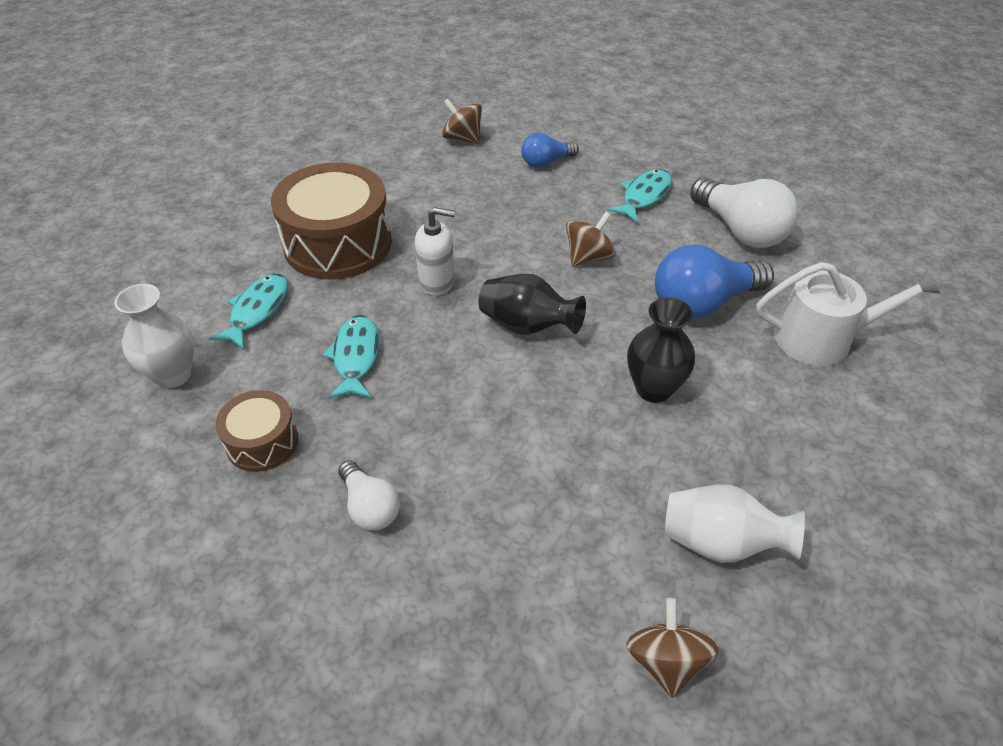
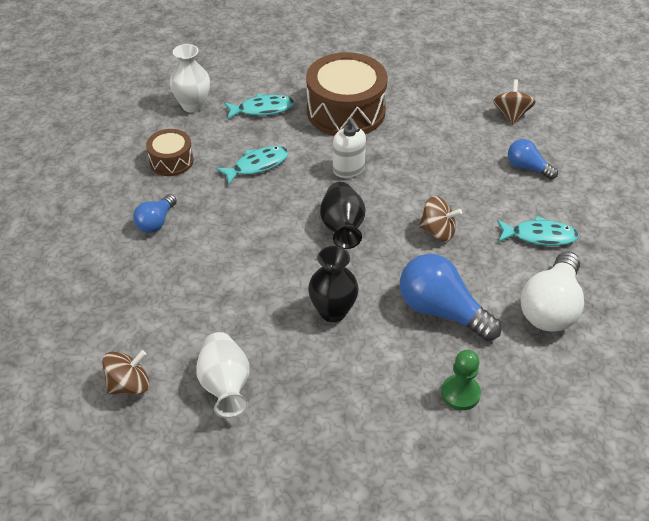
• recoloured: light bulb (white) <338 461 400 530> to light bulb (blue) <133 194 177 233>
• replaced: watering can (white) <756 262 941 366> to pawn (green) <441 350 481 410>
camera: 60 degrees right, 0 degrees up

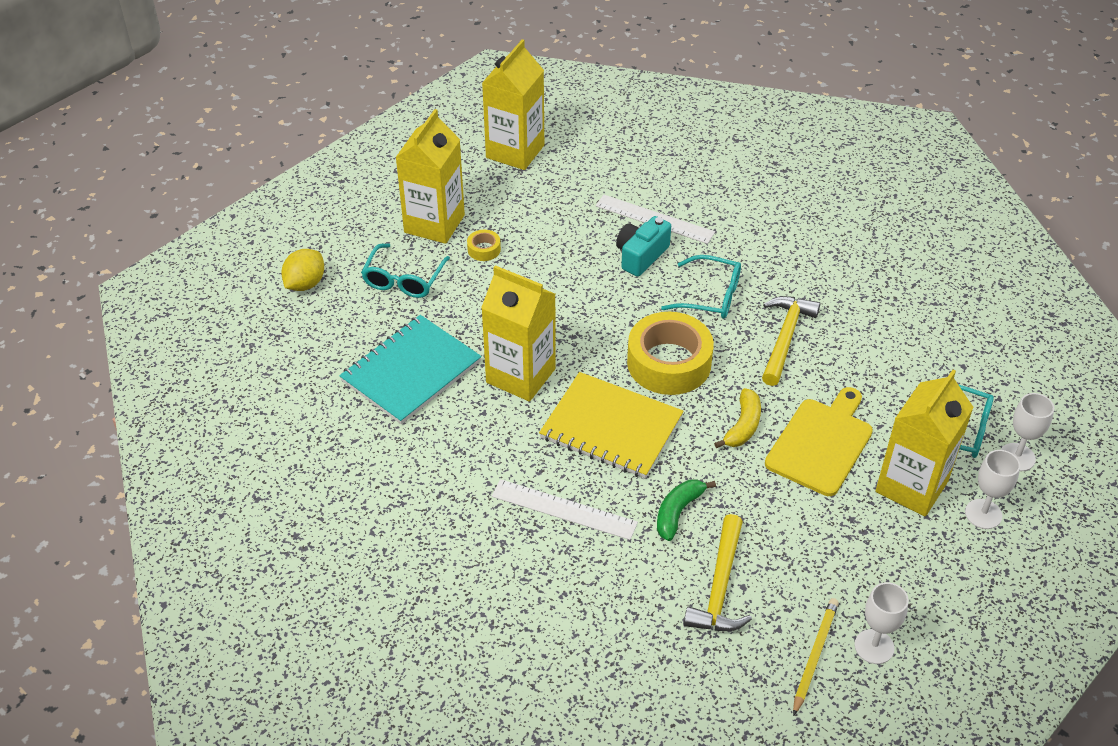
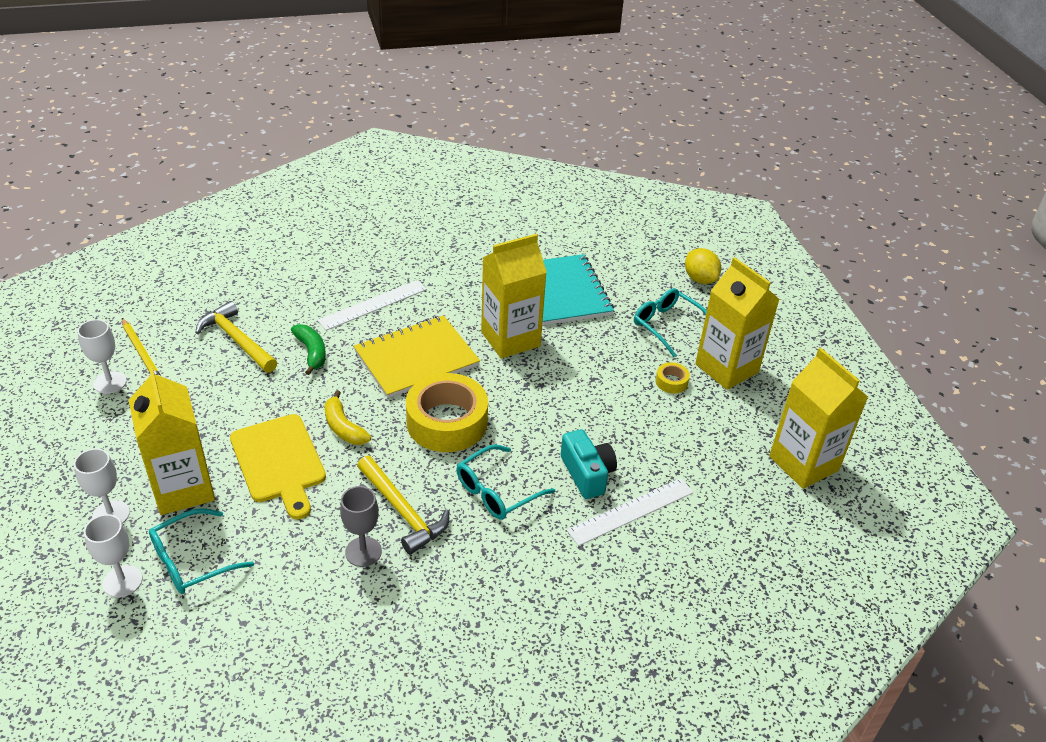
• added: goblet (grey) <340 486 382 567>
camera: 120 degrees right, 5 degrees down

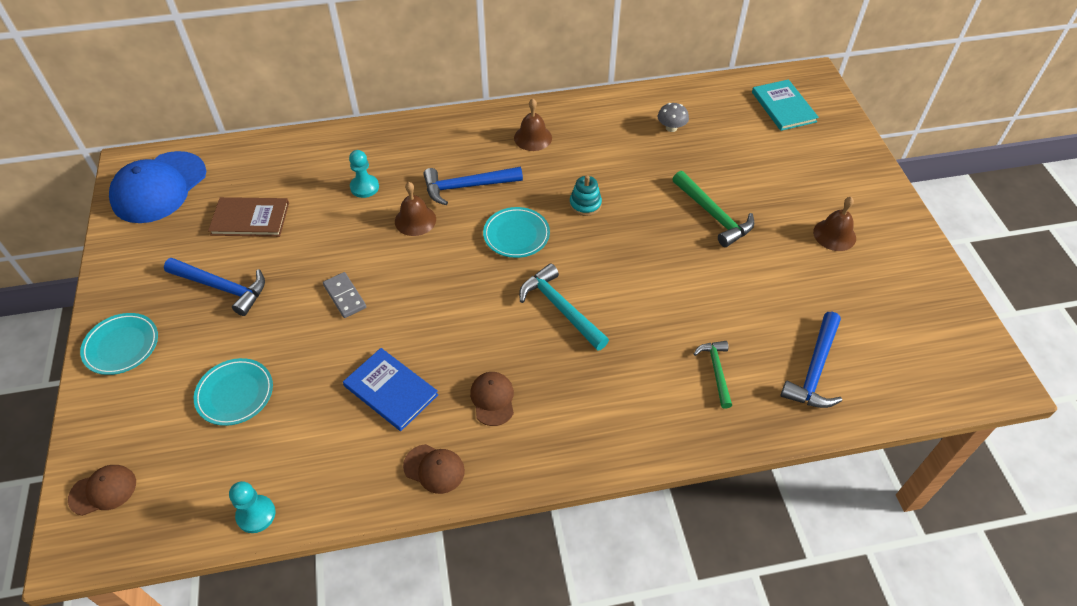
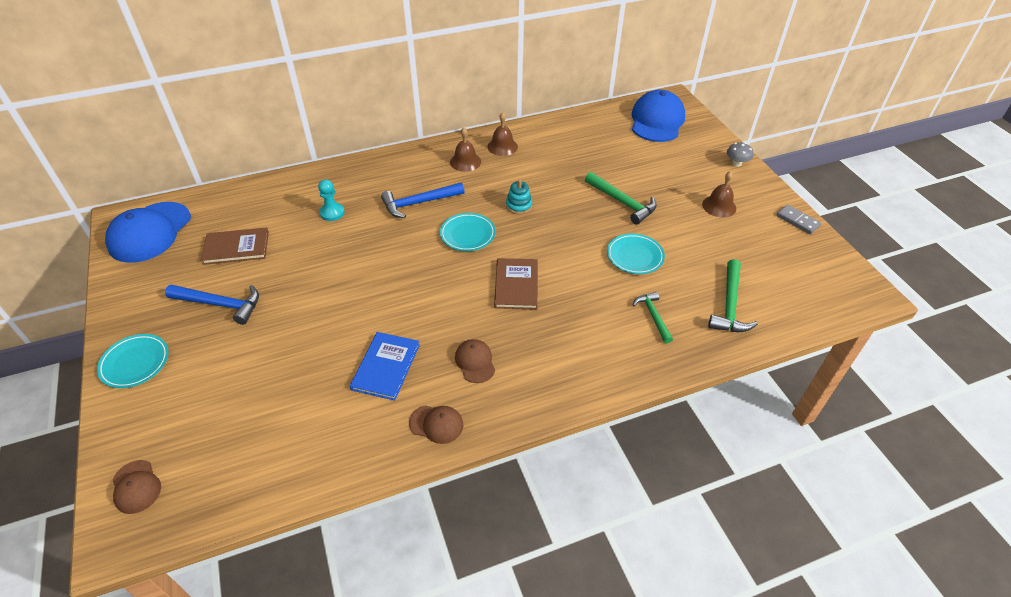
• turned: cap (brown) <68 465 136 516> = <113 460 161 514> 90 degrees clockwise
• turned: book (blue) <343 348 438 431> = <350 332 420 401> 75 degrees clockwise
• moved: bell (brown) <395 182 436 236> to <487 112 518 156>
• replaced: hammer (turquoise) <519 263 609 351> to book (brown) <494 258 538 310>
• moved: plate (turquoise) <194 358 273 426> to <607 233 665 274>
• replaced: book (turquoise) <752 79 819 131> to cap (blue) <632 90 685 142>
• recoloured: hammer (blue) <780 312 842 408> to hammer (green) <708 259 758 332>
• moved: mushroom (grey) <658 103 689 132> to <727 142 753 167>
• moved: domino (grey) <323 272 366 318> to <777 205 821 234>
• removed: pawn (turquoise) <229 481 276 533>
camera: 10 degrees left, 5 degrees down

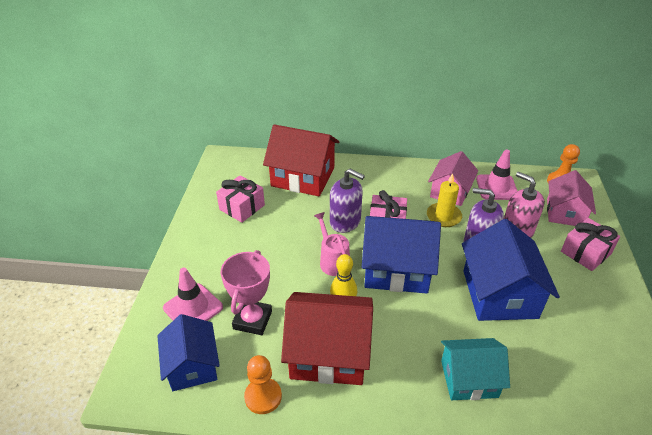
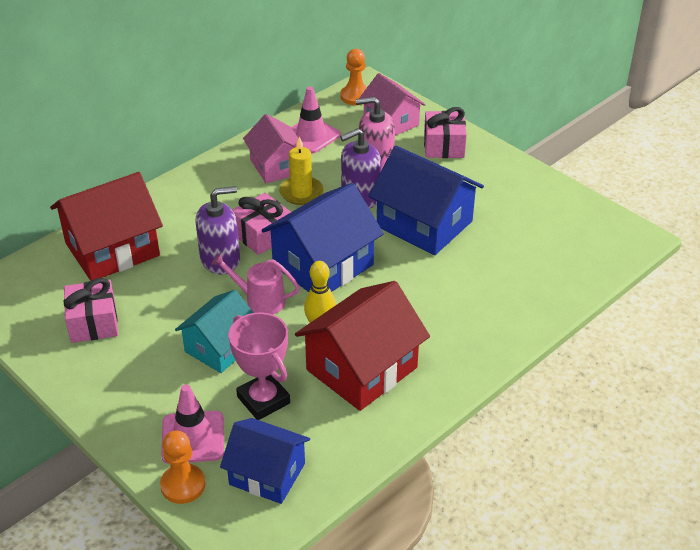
• moved: pawn (orange) <244 355 282 414> to <160 431 205 504>
• moved: house (turquoise) <441 338 510 400> to <175 290 253 373>
camera: 50 degrees left, 0 degrees up

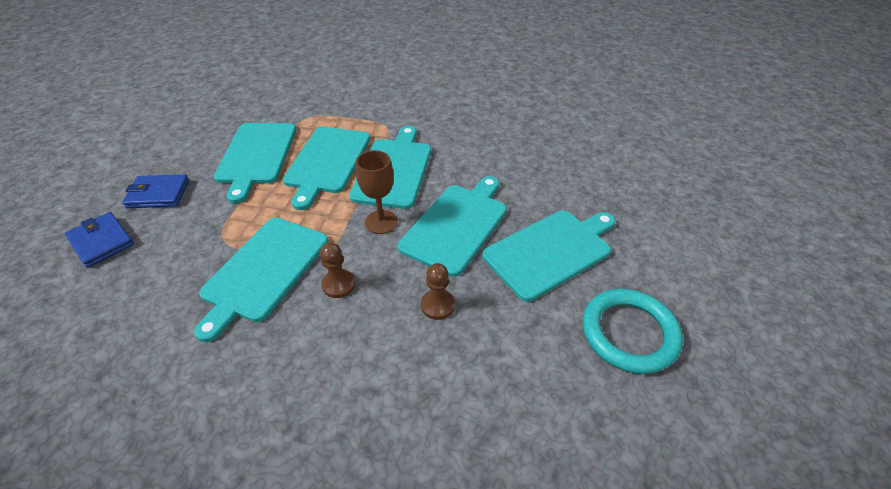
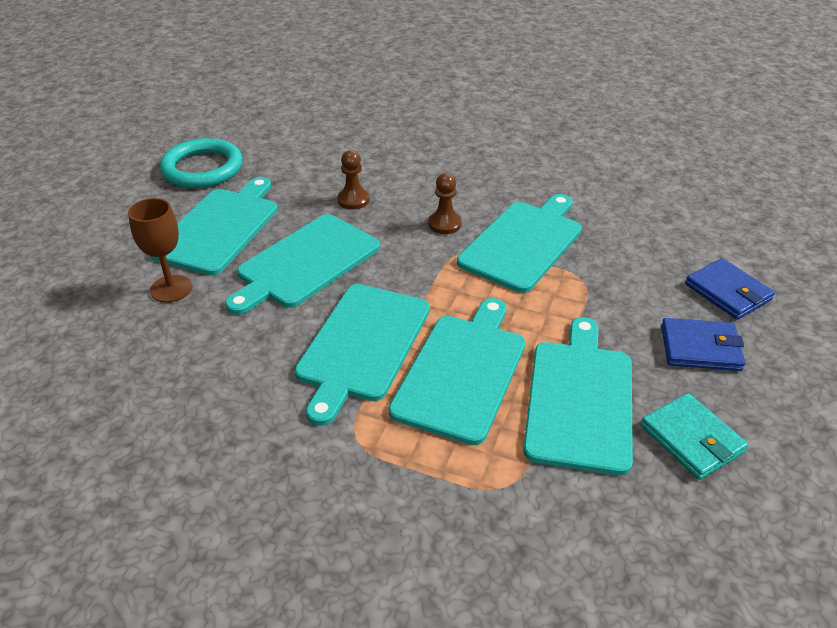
• moved: goblet (brown) <356 150 398 234> to <128 198 192 303>
• turned: cutting board (turquoise) <482 210 616 301> = <150 177 278 275> 135 degrees clockwise
• added: wallet (turquoise) <641 393 748 480>
camera: 170 degrees left, 5 degrees down

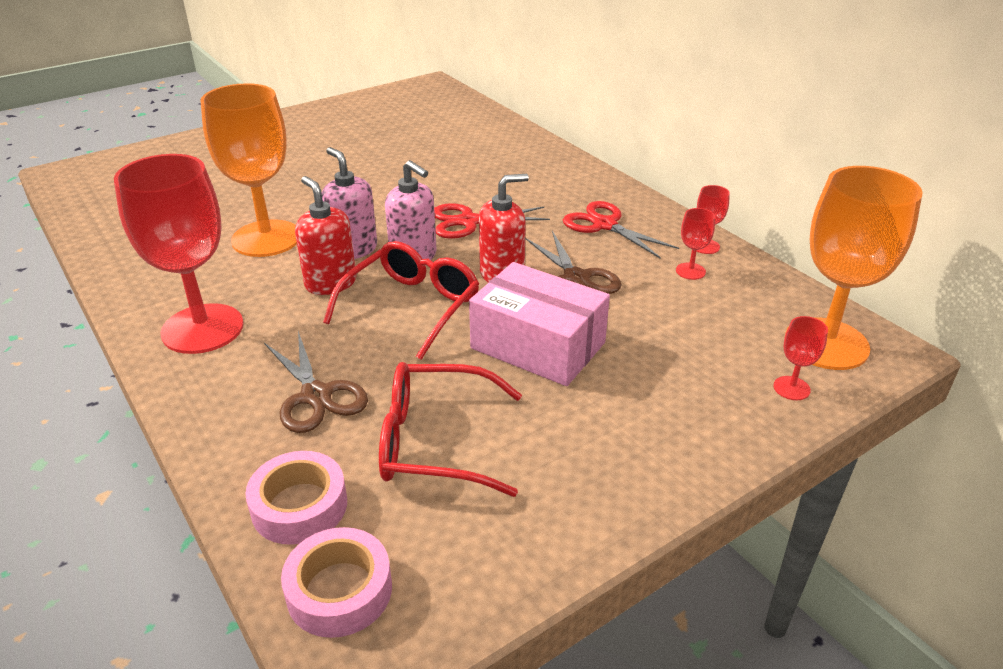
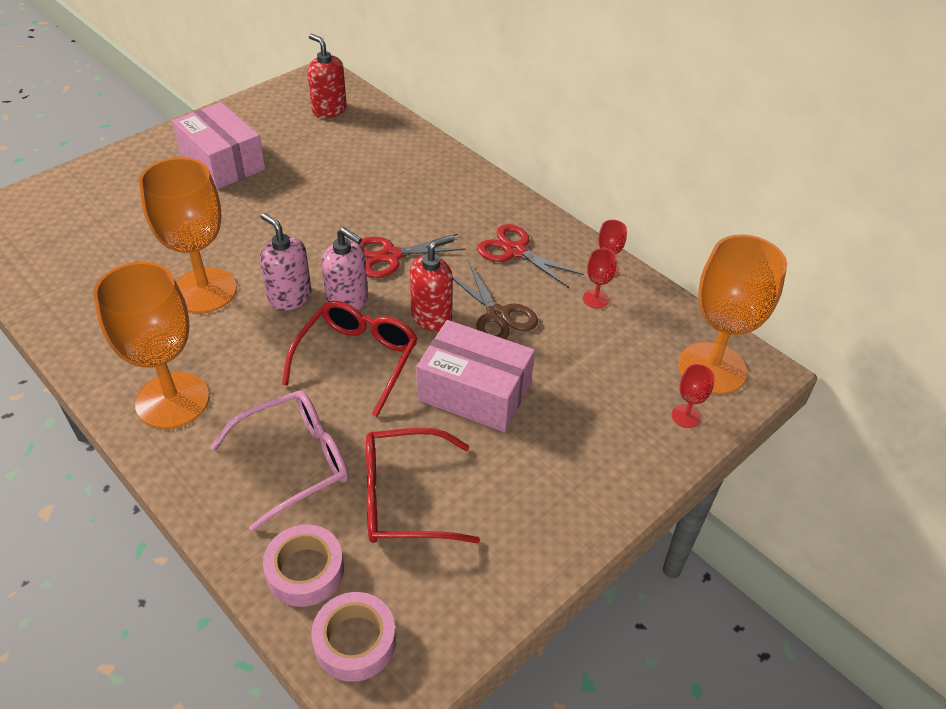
• recoloured: goblet (red) <114 154 244 354> to goblet (orange) <93 262 209 429>
• added: box (pink) <172 102 265 189>
• replaced: scissors (brown) <264 331 368 433> to glasses (pink) <210 390 348 532>
• moved: soap dispenser (red) <295 176 357 295> to <307 34 347 118>
camera: 10 degrees left, 10 degrees up

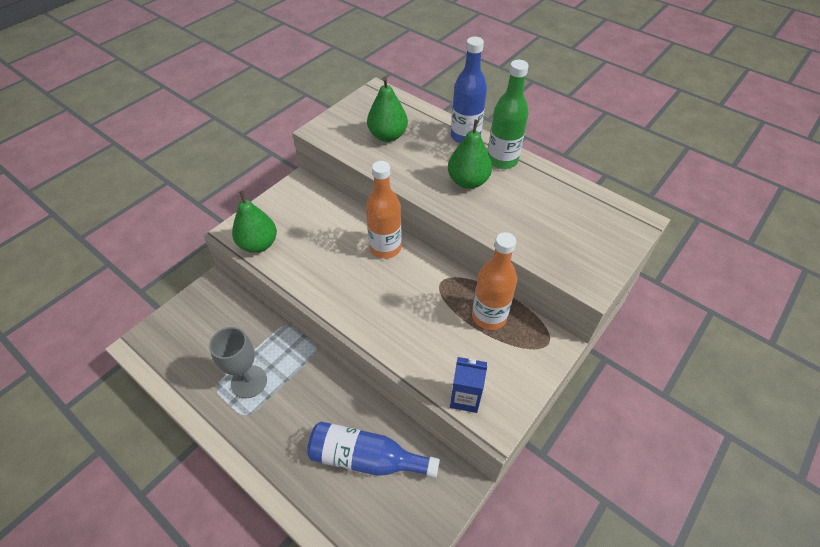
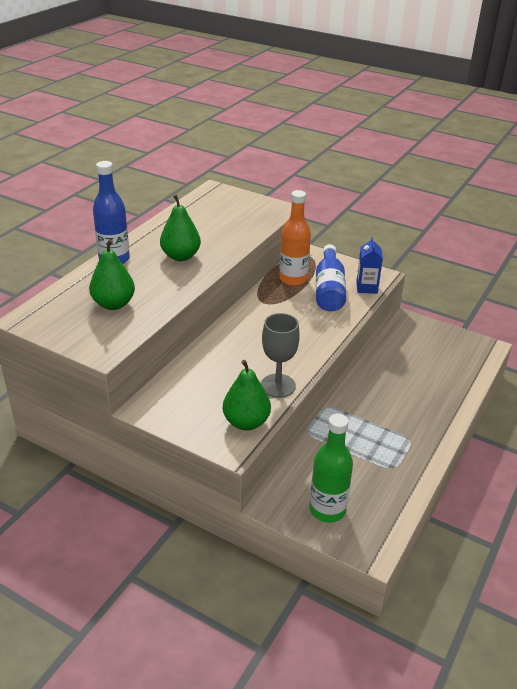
• moved: goblet (grey) <209 327 267 398> to <261 313 300 398>
• moved: bottle (green) <488 60 529 169> to <309 414 353 522>
• moved: bottle (blue) <307 421 440 478> to <316 244 346 311>
• removed: bottle (orange) <366 161 402 259>
camera: 100 degrees left, 15 degrees down

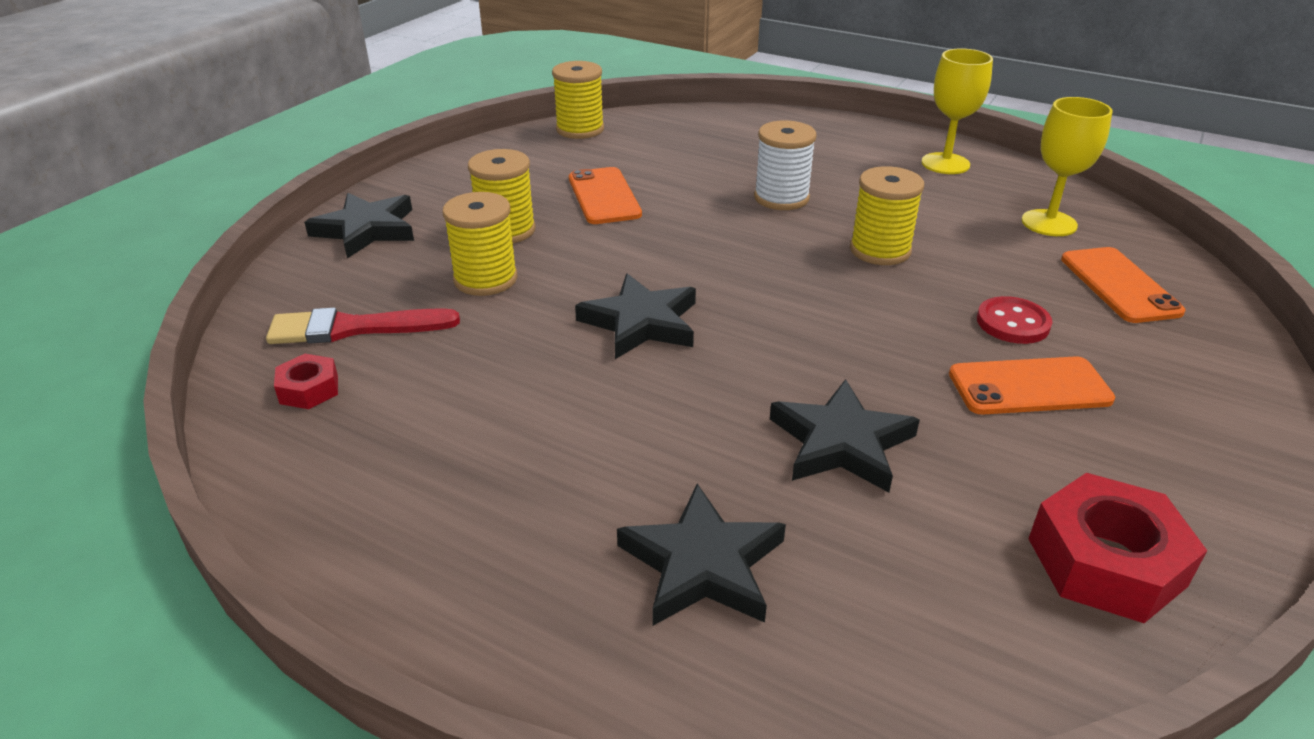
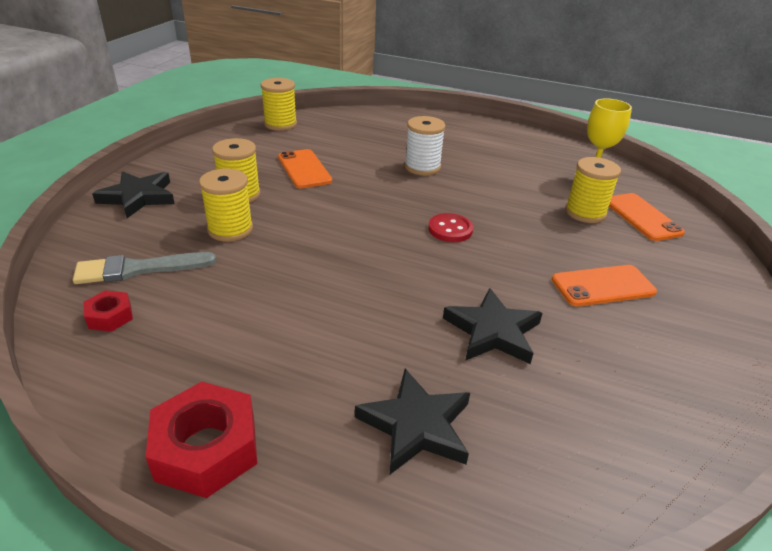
• recoloured: brush (red) <266 307 460 344> to brush (grey) <73 252 216 284>
• moved: nut (red) <1028 473 1208 623> to <146 382 257 498>
• moved: button (red) <977 296 1052 344> to <428 213 473 242>
• moved: spool (yellow) <850 166 924 265> to <565 157 621 223>
• removed: star (black) <575 274 696 359>
• removed: goblet (yellow) <922 48 993 174>
camera: 10 degrees left, 0 degrees up

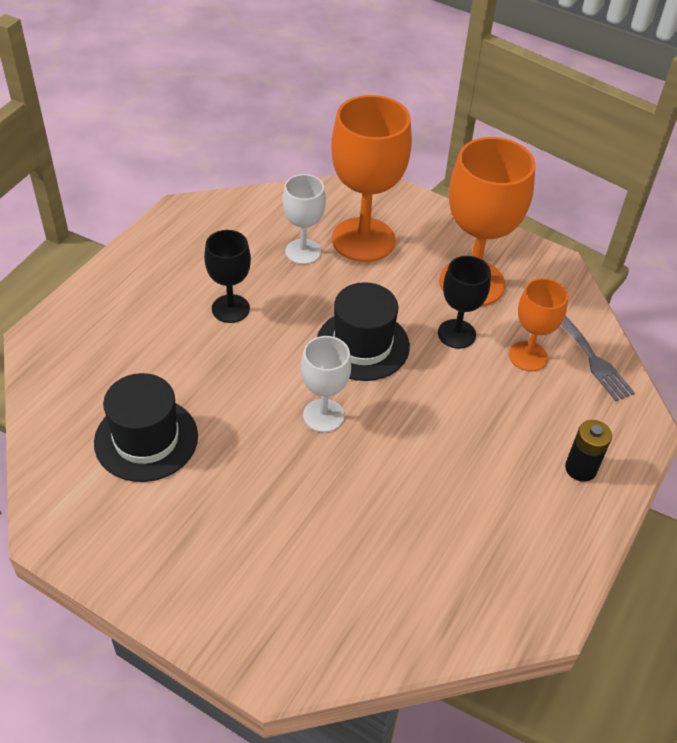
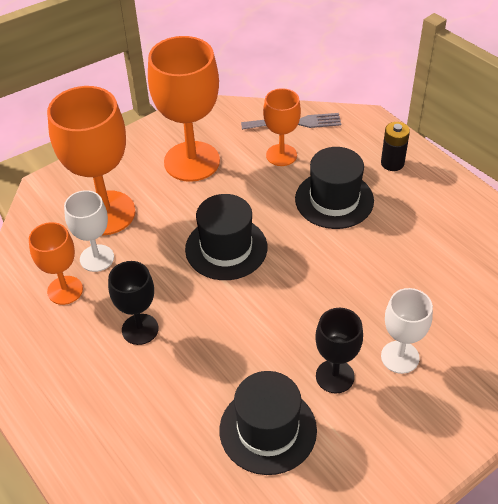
• added: goblet (orange) <29 222 83 305>
• added: hat (black) <295 147 374 229>
• moved: goblet (black) <438 256 491 349> to <315 308 363 393>
• moved: goblet (white) <301 336 351 432> to <381 288 433 374>
camera: 65 degrees left, 0 degrees up

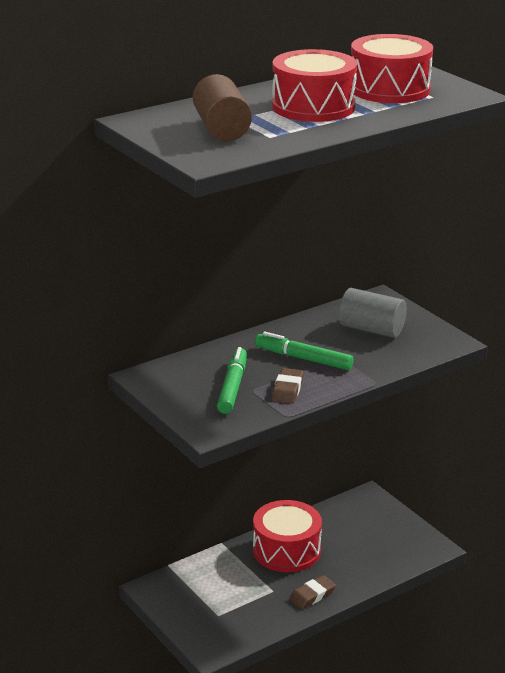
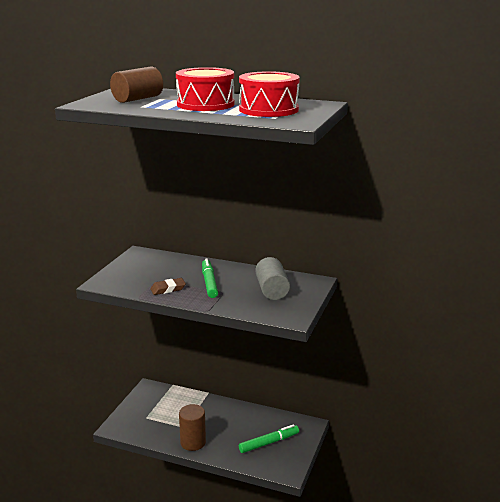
• replaced: eraser (brown) <289 575 336 609> to cylinder (brown) <179 404 206 451>
• moved: marker (green) <217 347 247 414> to <239 424 299 453>
• removed: drum (red) <253 500 322 572>
camera: 55 degrees right, 5 degrees down

